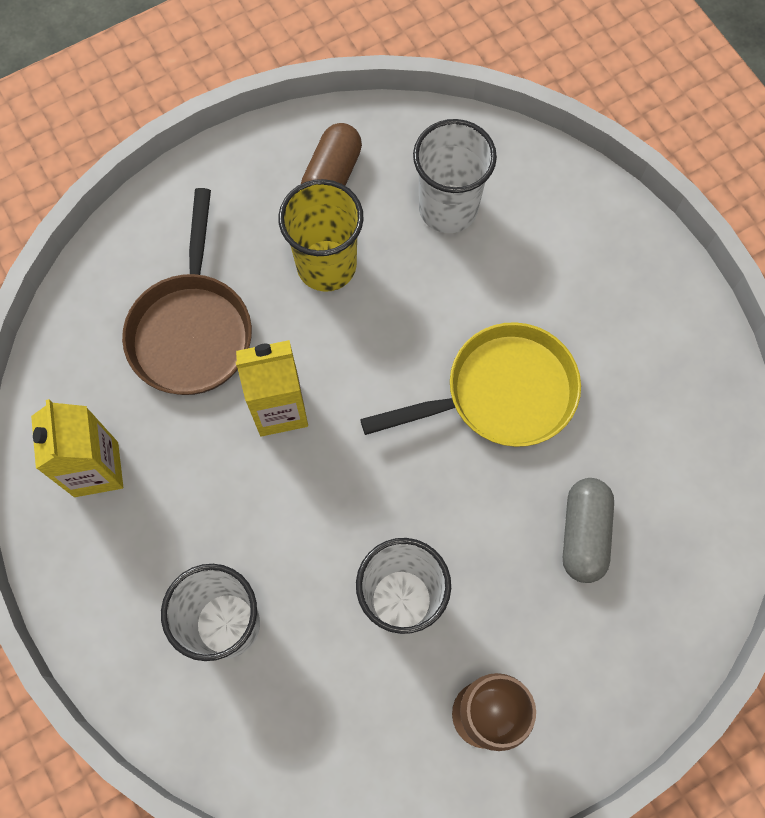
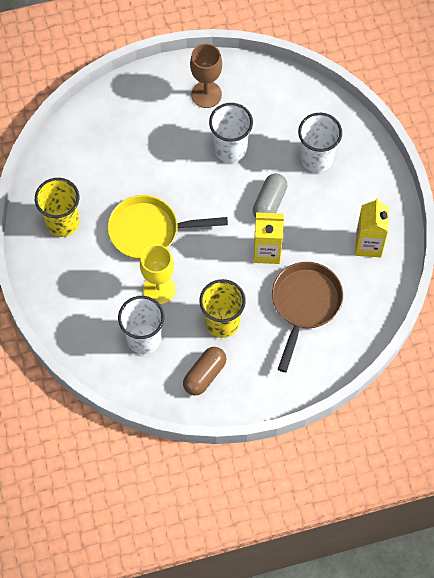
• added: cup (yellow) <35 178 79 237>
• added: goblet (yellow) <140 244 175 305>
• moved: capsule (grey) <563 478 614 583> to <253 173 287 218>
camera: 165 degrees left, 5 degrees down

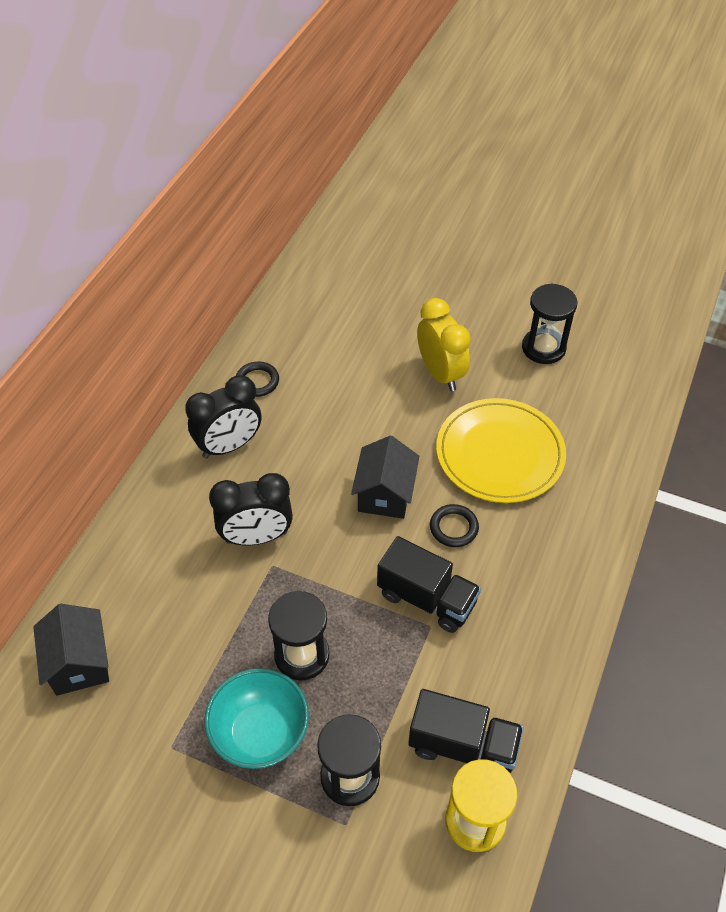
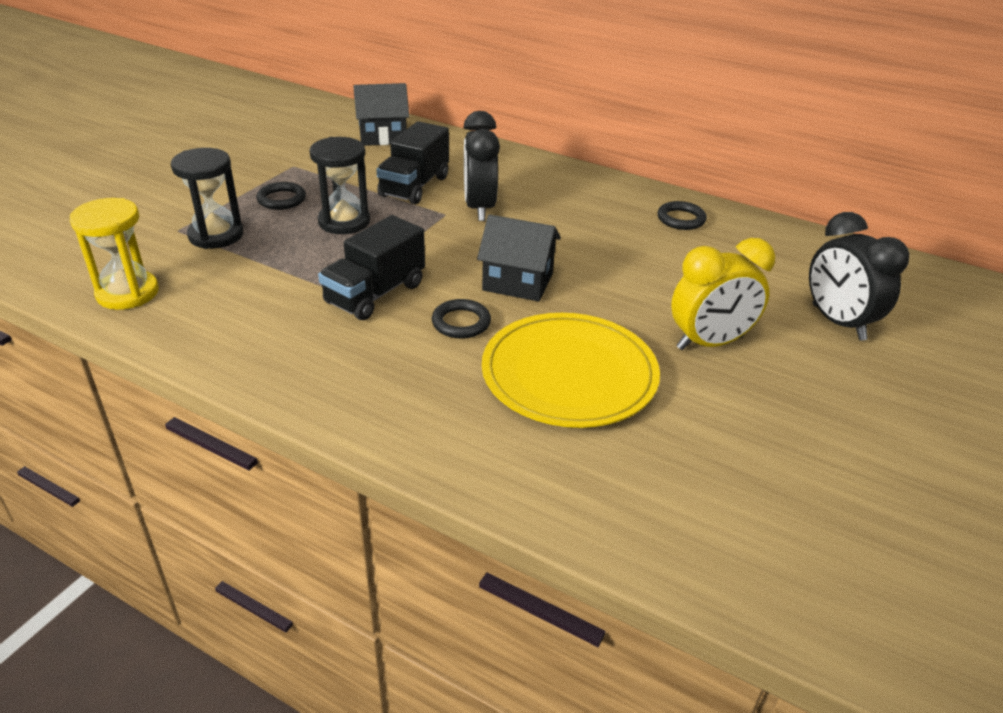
• replaced: bowl (turquoise) <205 668 309 769> to ring (black) <256 182 306 210>
• moved: truck (black) <408 689 524 773> to <376 121 449 204>
• moved: clock (black) <185 375 261 458> to <809 212 909 341>
• removed: hourglass (black) <522 283 577 364>
camera: 95 degrees right, 15 degrees down

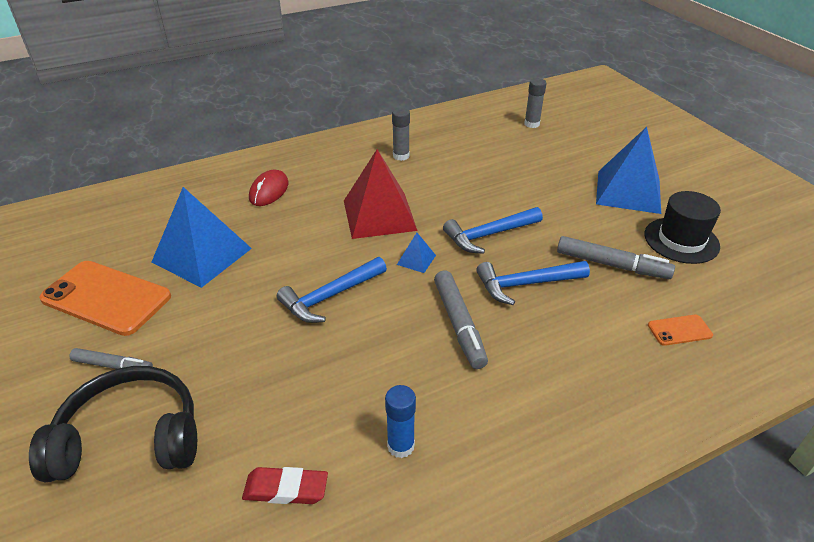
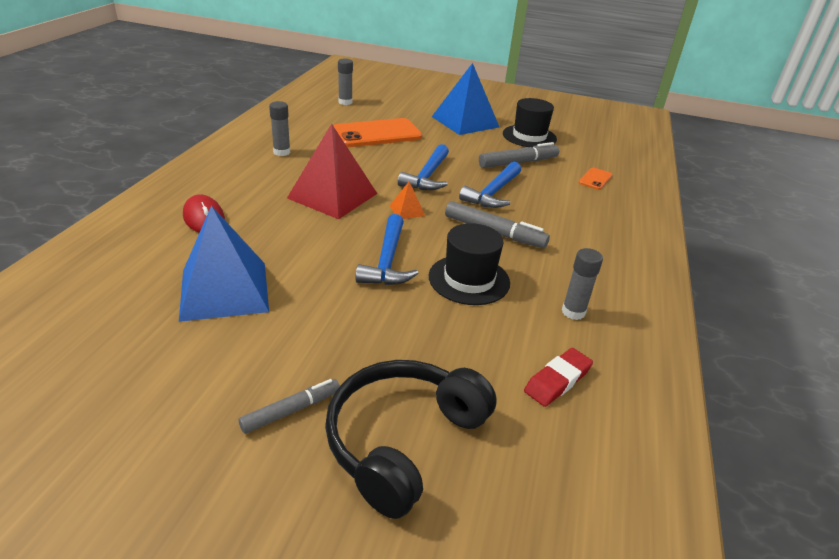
• moved: phone (orange) <39 261 171 336> to <333 118 422 147>
• recoloured: pyramid (blue) <397 233 436 273> to pyramid (orange) <390 182 425 219>
• added: hat (black) <429 223 510 305>
• recoloured: glue stick (blue) <385 385 416 458> to glue stick (grey) <562 248 603 320>
camera: 50 degrees left, 5 degrees down

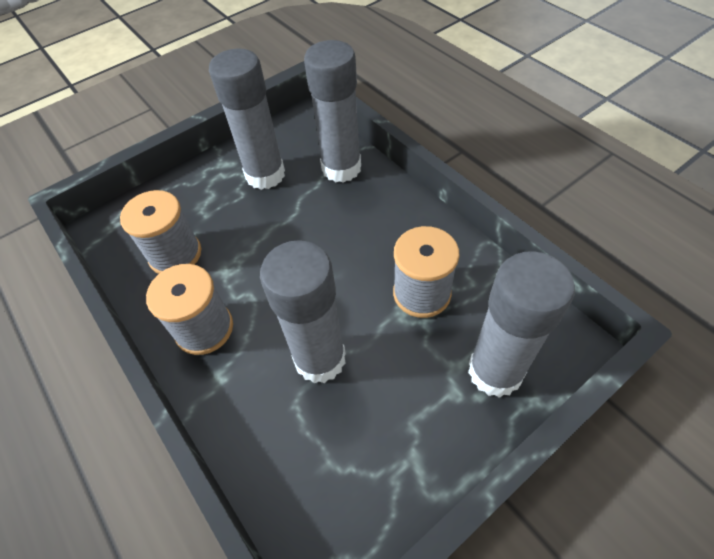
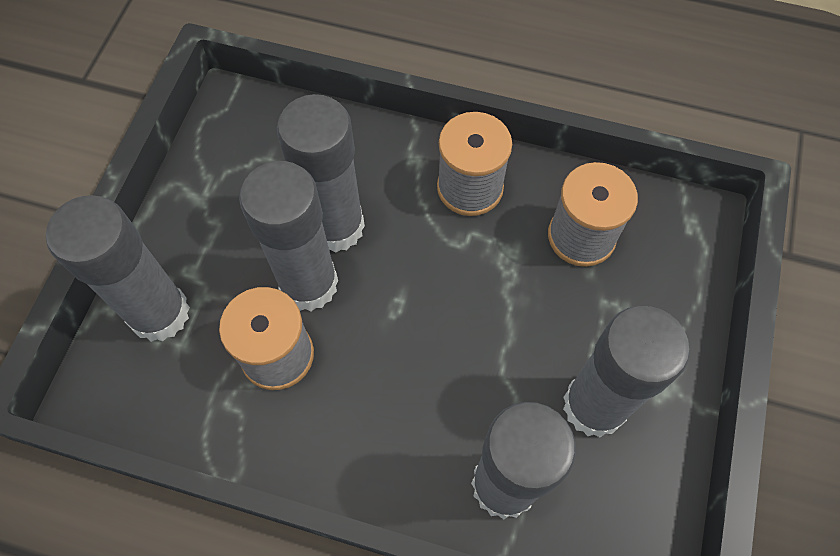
• added: glue stick (grey) <239 161 338 311>
camera: 140 degrees right, 10 degrees up

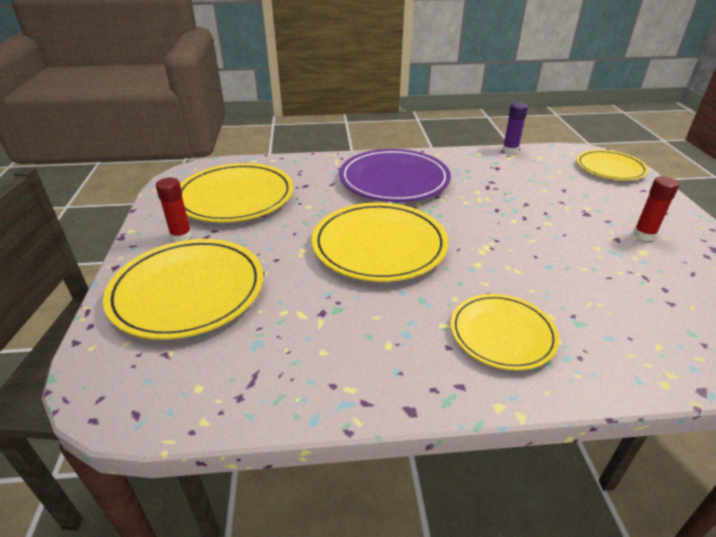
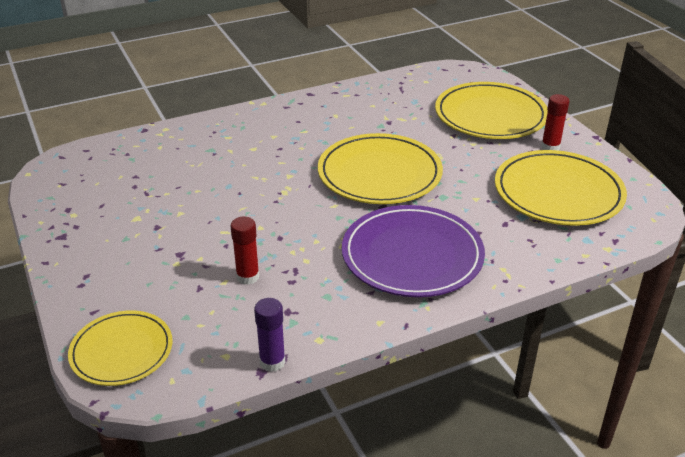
• moved: glue stick (red) <633 176 679 241> to <231 217 259 285>
• removed: plate (yellow) <450 294 559 370>
camera: 160 degrees right, 0 degrees up

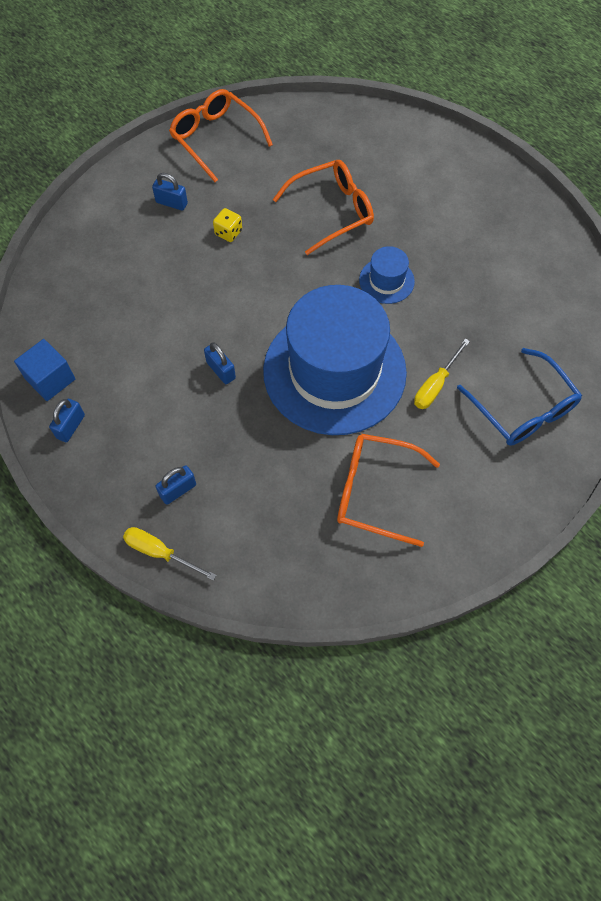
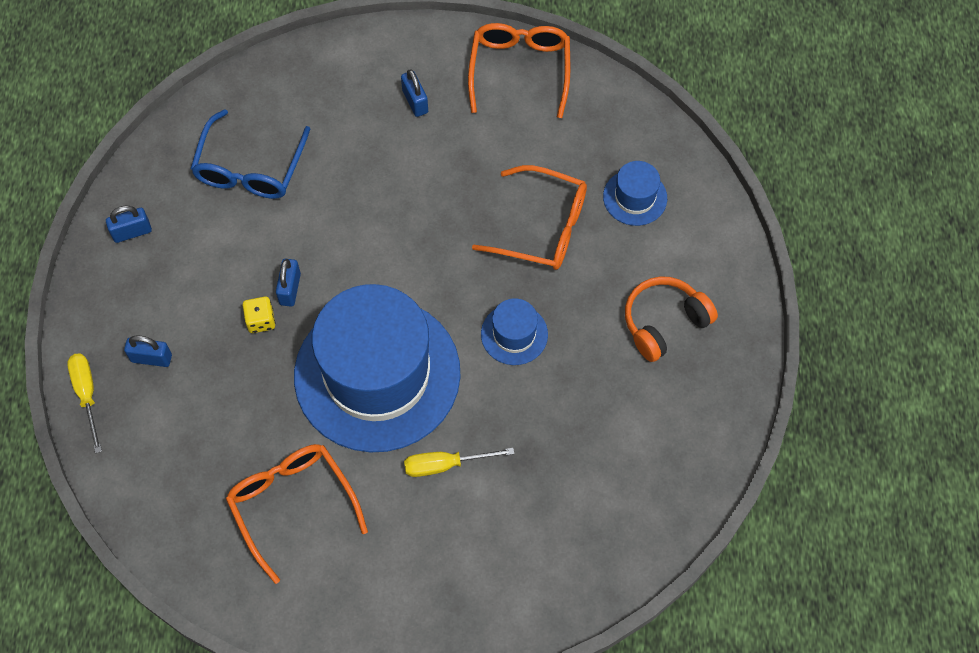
• moved: glasses (blue) <457 348 582 446> to <190 109 310 199>
• moved: dice (yellow) <213 208 242 242> to <242 297 276 333>
• added: hat (blue) <603 161 667 226>
• added: headphones (orange) <625 276 718 362>
• removed: cube (blue) <14 339 75 401>
camera: 45 degrees right, 0 degrees up

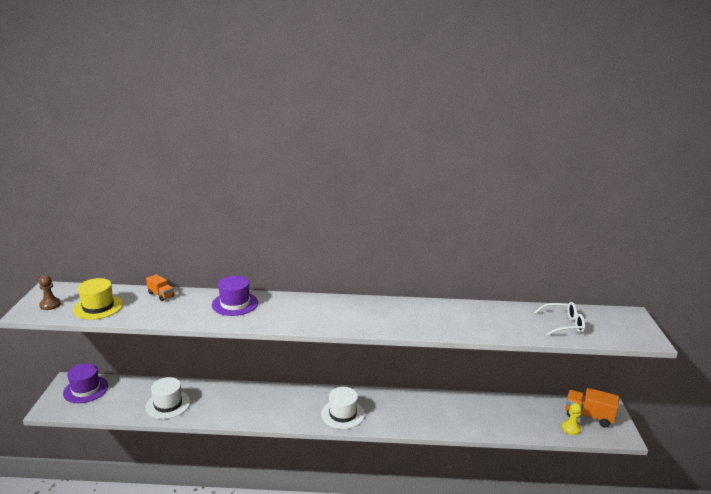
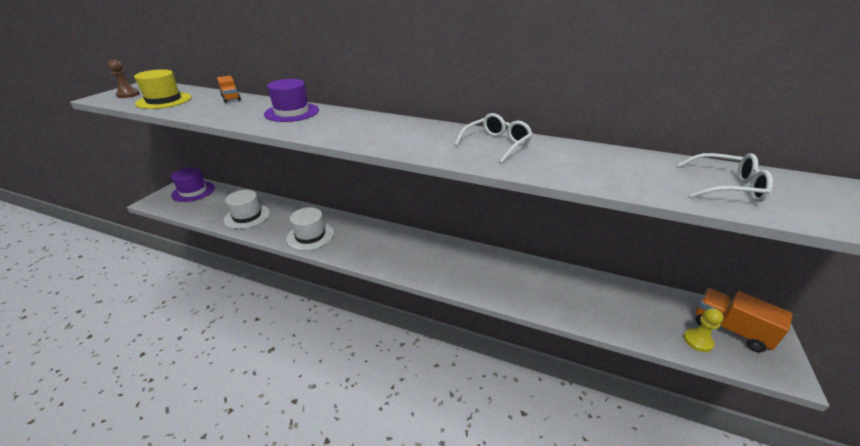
• moved: hat (white) <321 387 365 429> to <286 207 334 250>
• added: glasses (white) <455 113 533 163>
camera: 20 degrees right, 10 degrees up

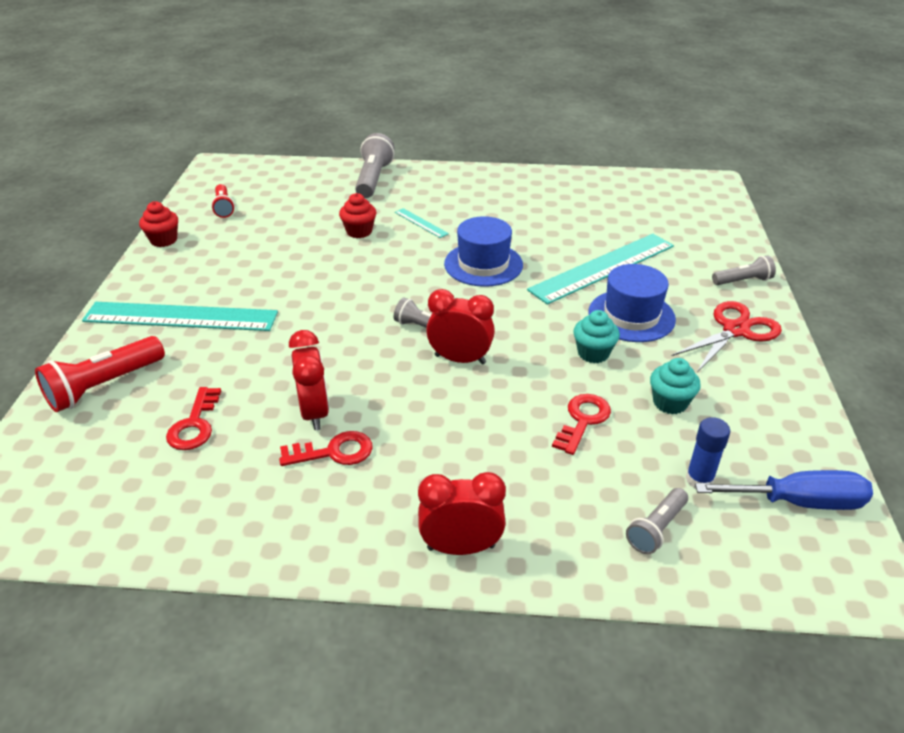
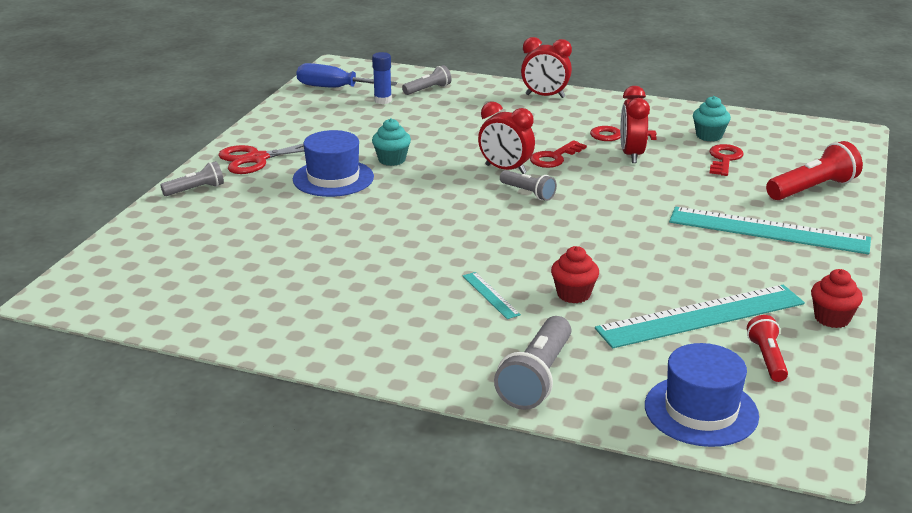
• turned: flashlight (grey) <712 255 776 285> = <160 161 224 196> 150 degrees clockwise
• moved: key (red) <552 394 611 455> to <530 140 587 168>
• moved: ruler (turquoise) <527 234 674 304> to <595 285 805 348>
• moved: hat (blue) <444 216 523 287> to <645 343 759 447>
• moved: cupcake (turquoise) <650 358 701 414> to <693 96 731 142>
camera: 165 degrees left, 10 degrees down

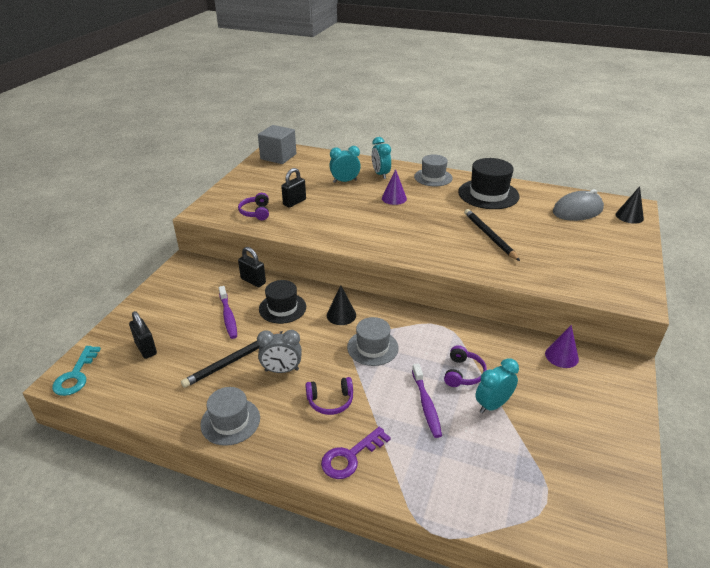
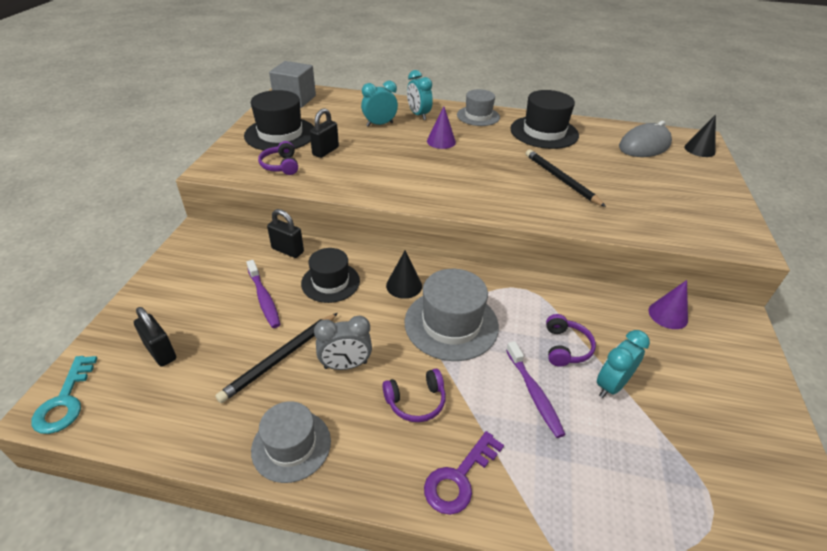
• added: hat (black) <244 90 314 150>
• resized: hat (grey) <347 317 399 366> = <405 269 499 361> x1.50
camera: 10 degrees left, 5 degrees up

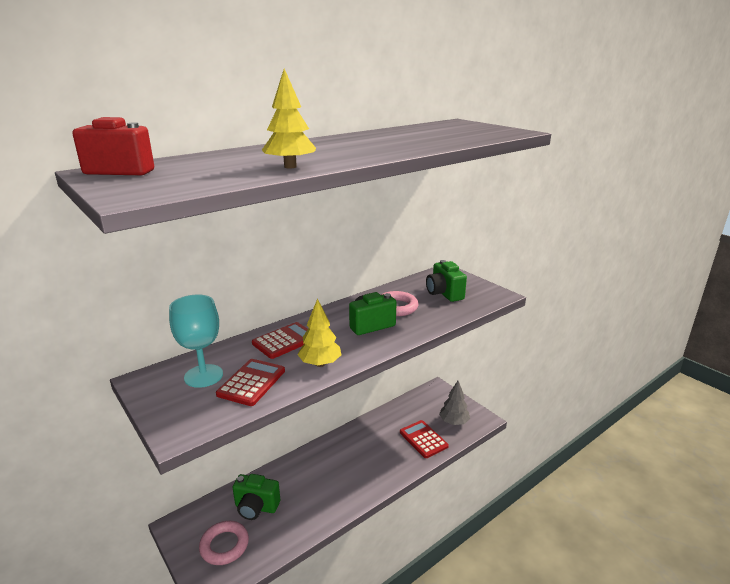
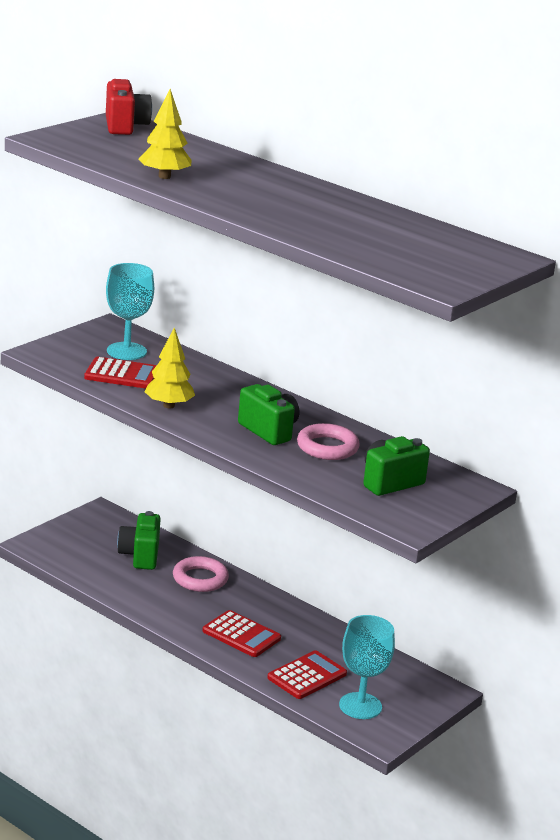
• moved: ring (pink) <199 521 249 565> to <173 556 229 592>
• moved: calculator (red) <252 322 308 359> to <202 610 281 657>
• replaced: tree (grey) <439 381 470 425> to goblet (turquoise) <339 615 395 719>
camera: 75 degrees right, 0 degrees up

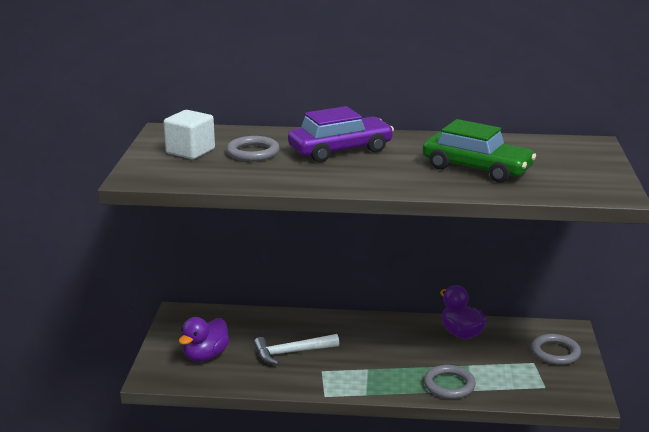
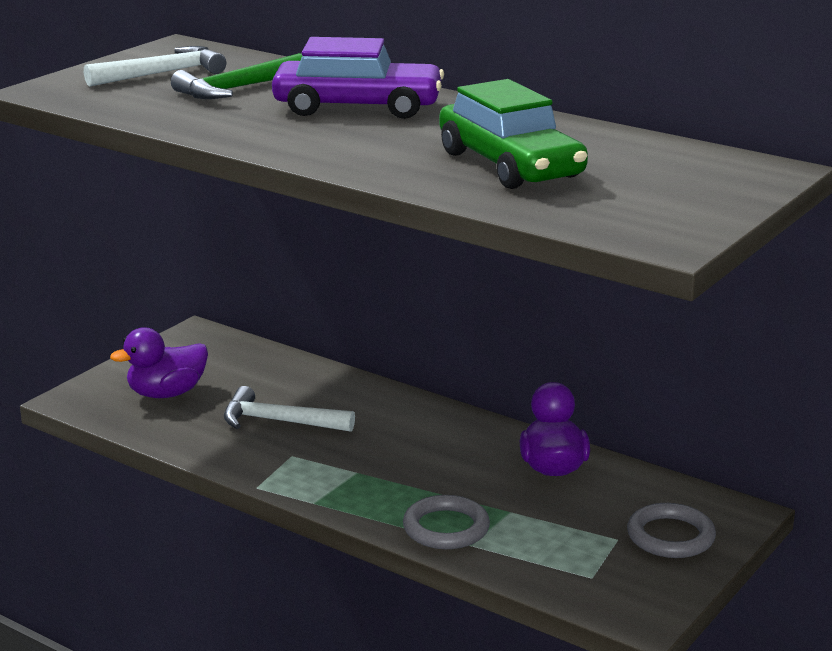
• replaced: cube (white) <164 110 215 159> to hammer (white) <84 46 226 86>
• replaced: ring (grey) <226 136 280 161> to hammer (green) <171 53 302 99>
camera: 30 degrees right, 0 degrees up

